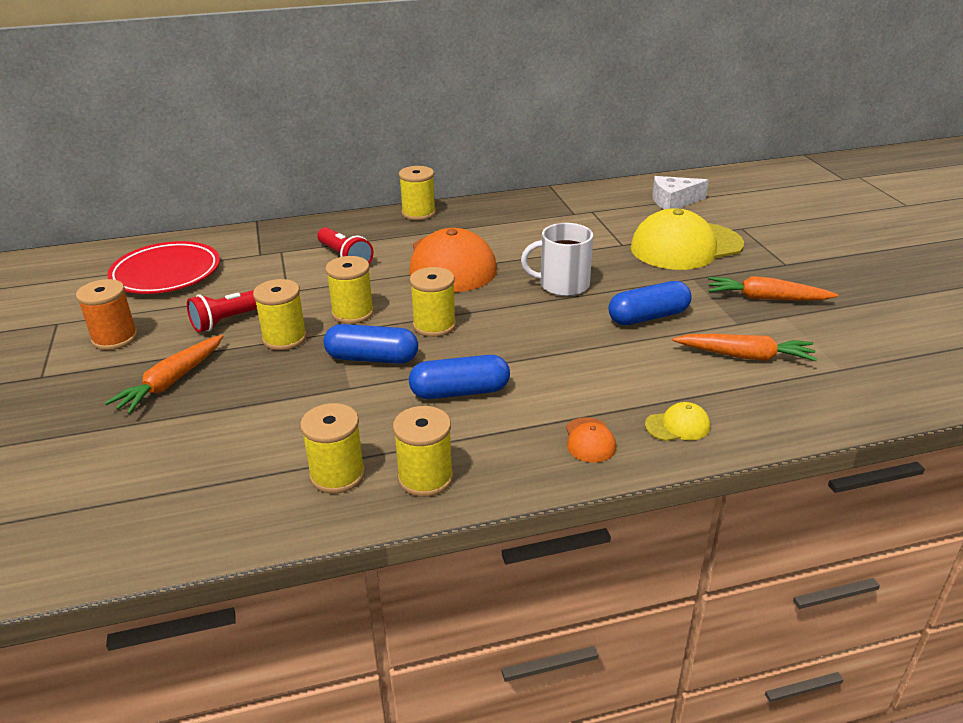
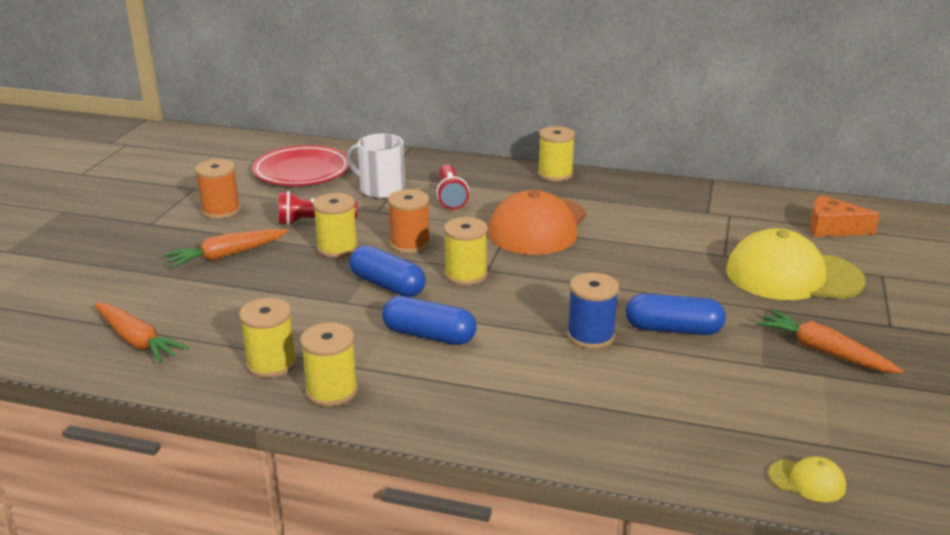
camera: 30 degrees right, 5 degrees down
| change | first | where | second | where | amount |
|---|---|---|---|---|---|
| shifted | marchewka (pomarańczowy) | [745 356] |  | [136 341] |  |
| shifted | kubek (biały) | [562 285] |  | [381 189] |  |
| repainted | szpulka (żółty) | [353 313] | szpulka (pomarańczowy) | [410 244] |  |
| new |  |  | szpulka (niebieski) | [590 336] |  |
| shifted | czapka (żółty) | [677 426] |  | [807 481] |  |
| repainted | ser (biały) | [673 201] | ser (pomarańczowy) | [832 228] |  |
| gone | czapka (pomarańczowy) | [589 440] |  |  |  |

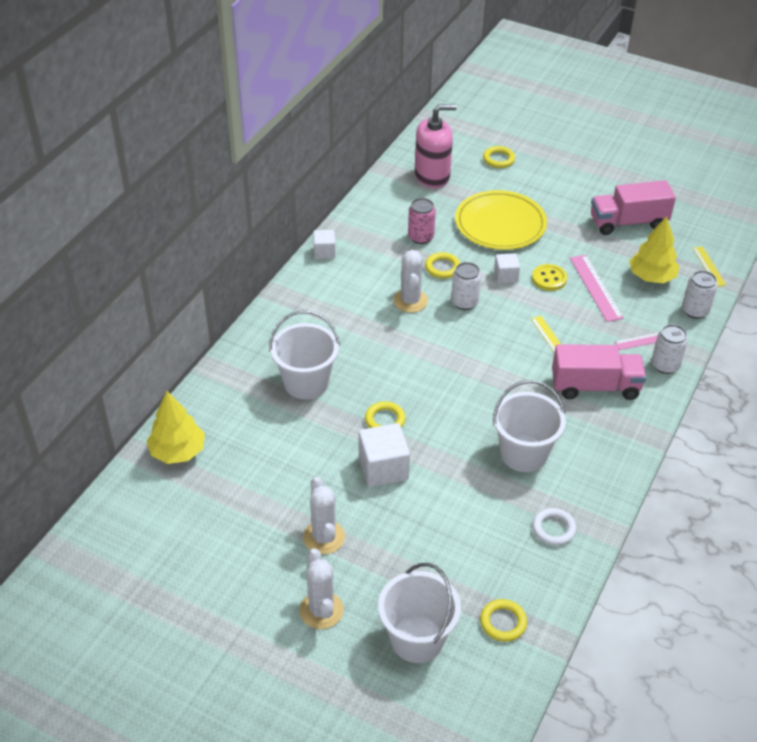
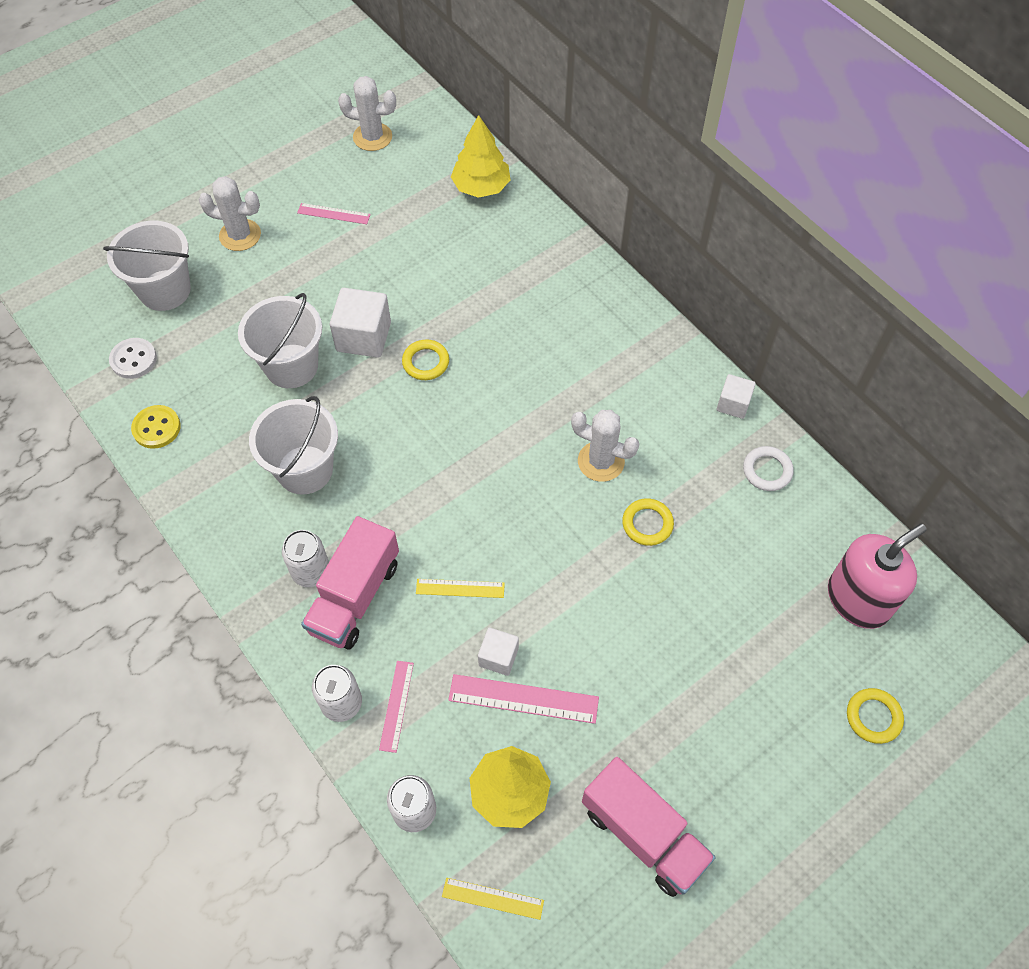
camera: 115 degrees right, 15 degrees up
| change | first | where | second | where | amount |
|---|---|---|---|---|---|
| swapped | pierścień (żółty) | [503 622] | guzik (biały) | [133 359] |  |
| shifted | guzik (żółty) | [549 279] |  | [156 428] |  |
| shifted | wiadro (biały) | [306 383] |  | [291 366] |  |
| shifted | puszka (biały) | [464 302] |  | [311 571] |  |
| new |  |  | linijka (różowy) | [333 214] |  |
| shifted | kaktus (biały) | [324 537] |  | [372 137] |  |
| shifted | sześcian (biały) | [506 276] |  | [498 657] |  |
| rotated | ciężarówka (różowy) | [628 222] |  | [643 834] | 120 degrees clockwise |
| shifted | pierścień (biały) | [553 529] |  | [767 470] |  |
| rotated | dozownik mydła (różowy) | [432 176] |  | [858 599] | 135 degrees counterclockwise |
| gone | puszka (różowy) | [420 237] |  |  |  |
| gone | talerz (żółty) | [500 224] |  |  |  |

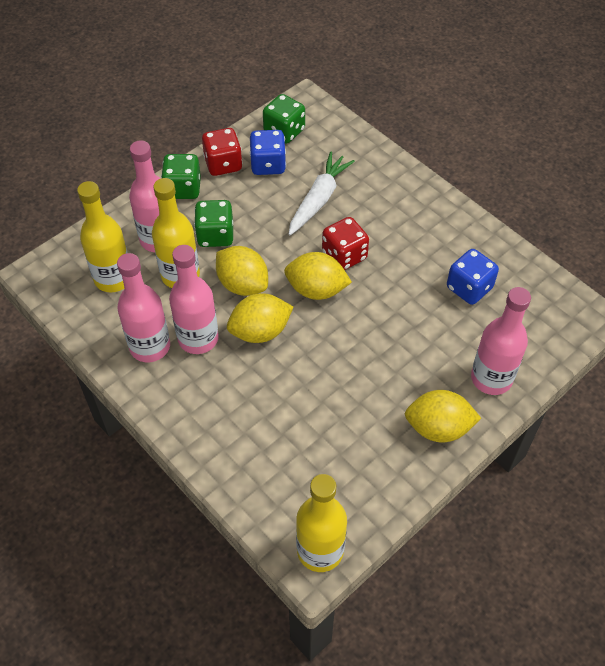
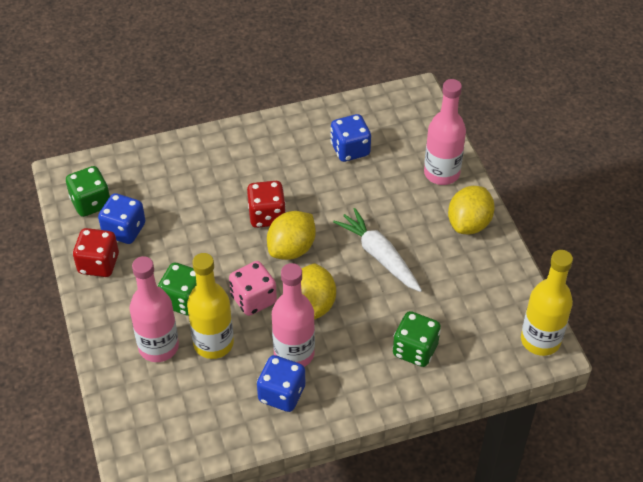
camera: 65 degrees left, 5 degrees down
| change | first | where | second | where | amount |
|---|---|---|---|---|---|
| swapped | cytryna (żółty) | [243 284] | kostka do gry (różowy) | [253 299] |  |
| swapped | butelka (różowy) | [150 346] | kostka do gry (niebieski) | [281 394] |  |
| shifted | marchewka (biały) | [319 199] |  | [379 256] |  |
| shifted | kostka do gry (zielony) | [183 189] |  | [415 350] |  |
| gone | butelka (żółty) | [113 278] |  |  |  |

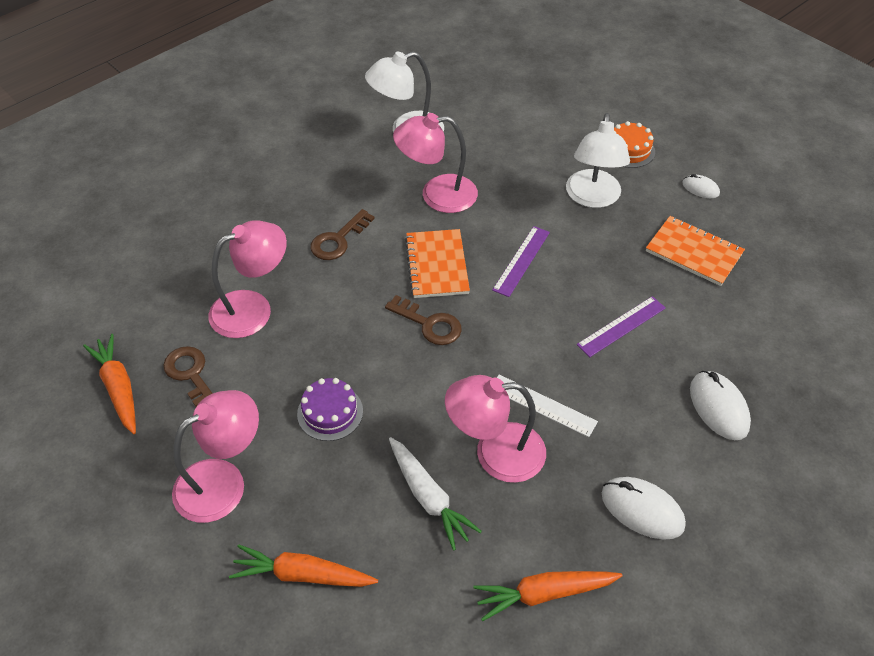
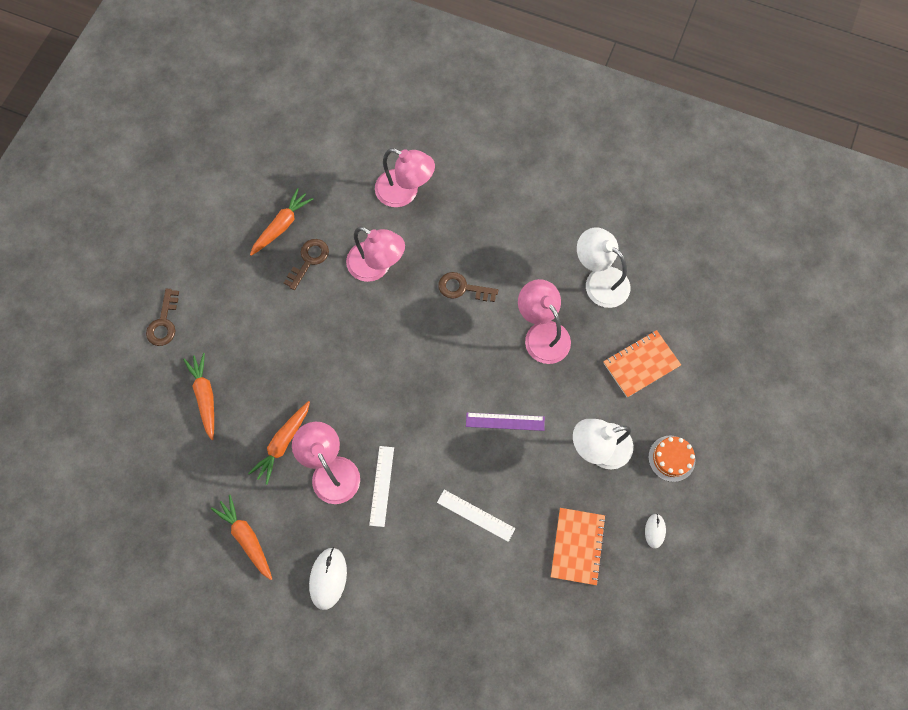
camera: 65 degrees right, 20 degrees up
| change | first | where | second | where | amount |
|---|---|---|---|---|---|
| shifted | klucz (brązowy) | [429 324] |  | [164 323] |  |
| repainted | marchewka (biały) | [428 497] | marchewka (pomarańczowy) | [283 443] |  |
| shifted | lampka (różowy) | [223 482] |  | [405 192] |  |
| repainted | linijka (fioletowy) | [621 326] | linijka (biały) | [475 515] |  |
| shifted | zeszyt (pomarańczowy) | [437 265] |  | [641 364] |  |
| gone | tort (fioletowy) | [330 412] |  |  |  |
| gone | myszka (biały) | [718 407] |  |  |  |

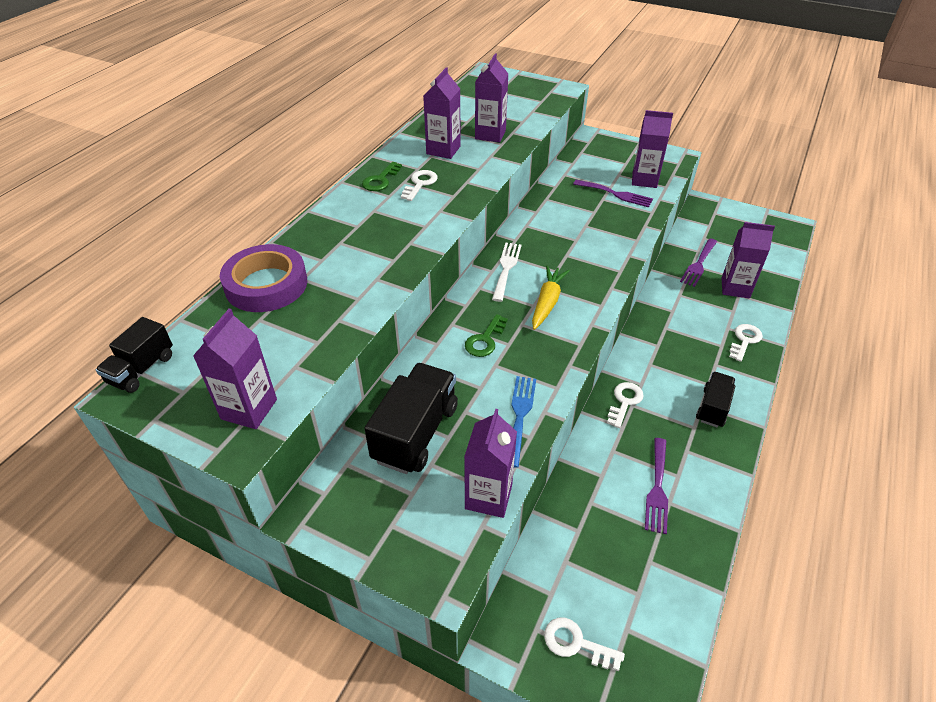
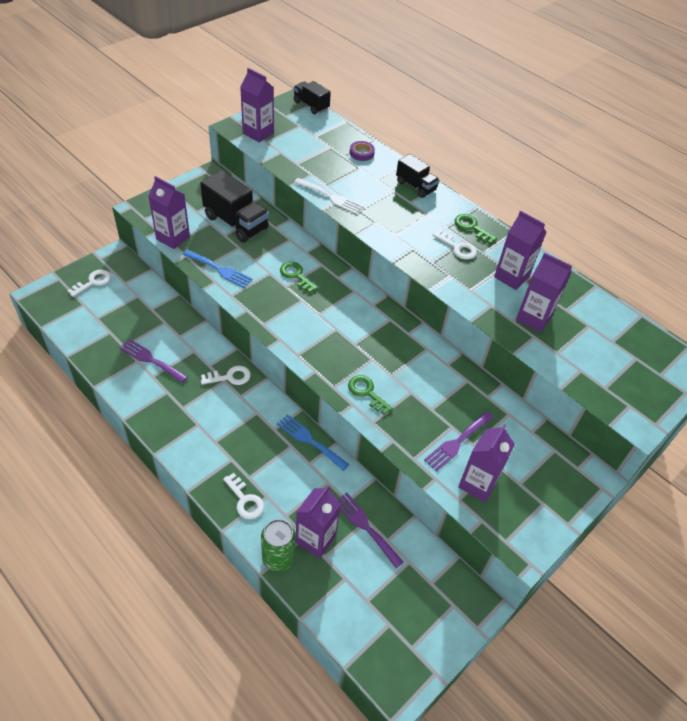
camera: 105 degrees right, 5 degrees up
| change | first | where | second | where | amount |
|---|---|---|---|---|---|
| rotated | klucz (biały) | [624 402] |  | [230 377] | 60 degrees counterclockwise |
| new |  |  | puszka (zielony) | [278 558] |  |
| new |  |  | widelec (niebieski) | [309 440] |  |
| shifted | widelec (biały) | [506 268] |  | [331 197] |  |
| new |  |  | klucz (zielony) | [367 392] |  |
| scaled | taśma klejąca (fioletowy) | [266 284] |  | [361 153] | x0.46 |
| shifted | ciężarówka (czarny) | [713 408] |  | [415 186] |  |
| gone | marchewka (żółty) | [547 303] |  |  |  |

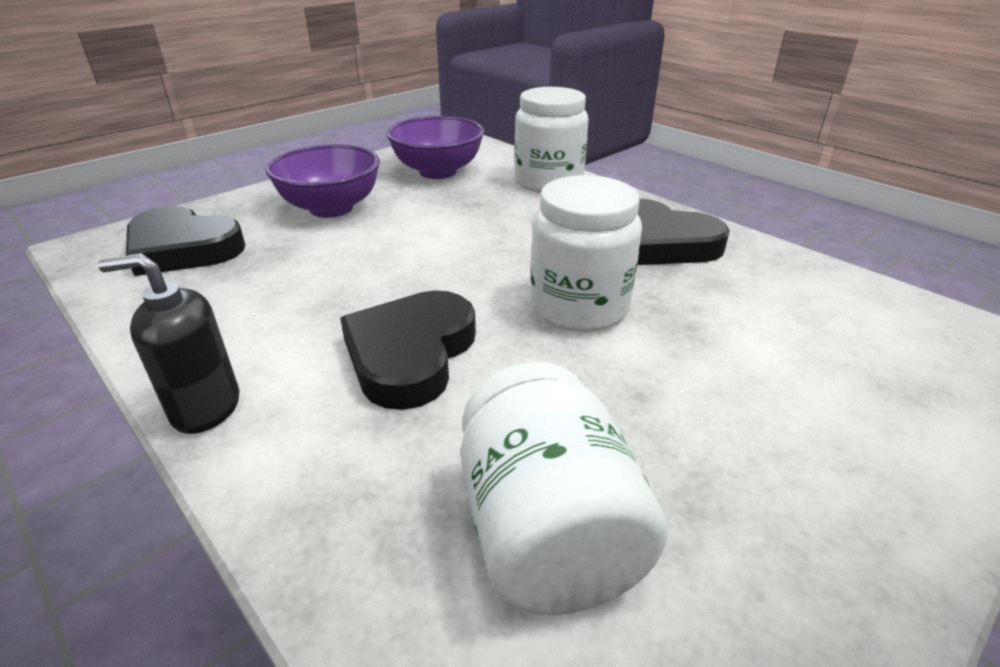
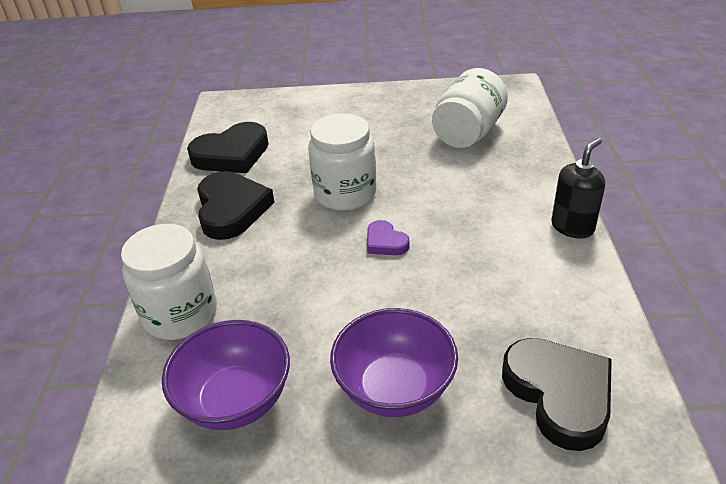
camera: 135 degrees left, 5 degrees up
| change | first | where | second | where | amount |
|---|---|---|---|---|---|
| shifted | serce (czarny) | [410 354] |  | [232 154] |  |
| new |  |  | serce (fioletowy) | [385 242] |  |
| rotated | dozownik mydła (czarny) | [205 408] |  | [572 227] | 90 degrees counterclockwise |

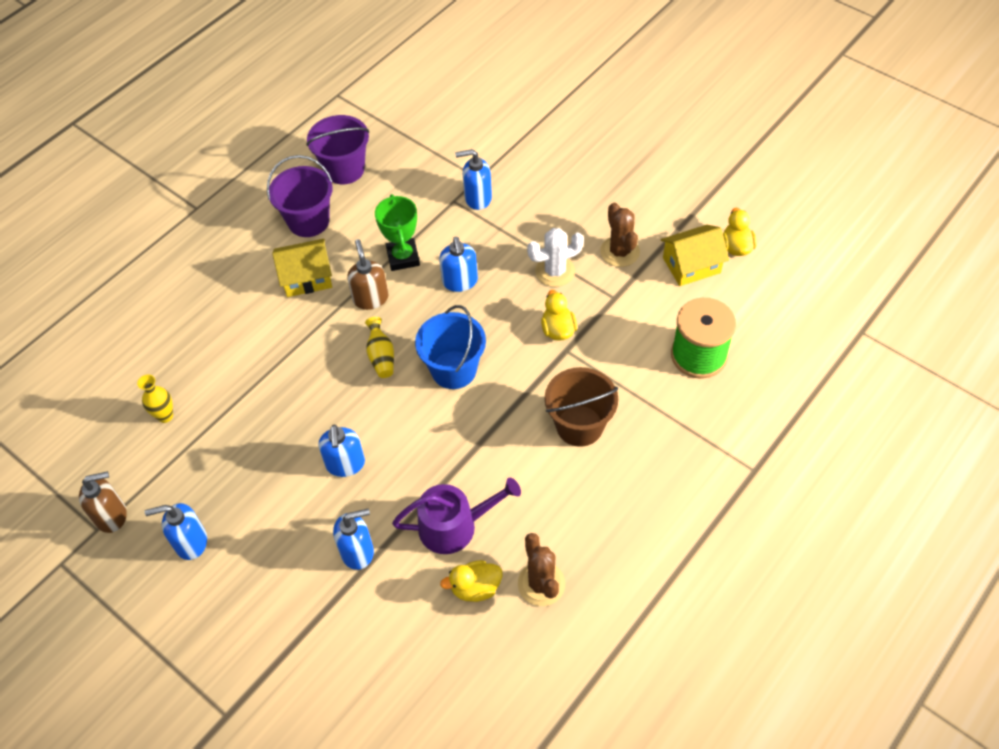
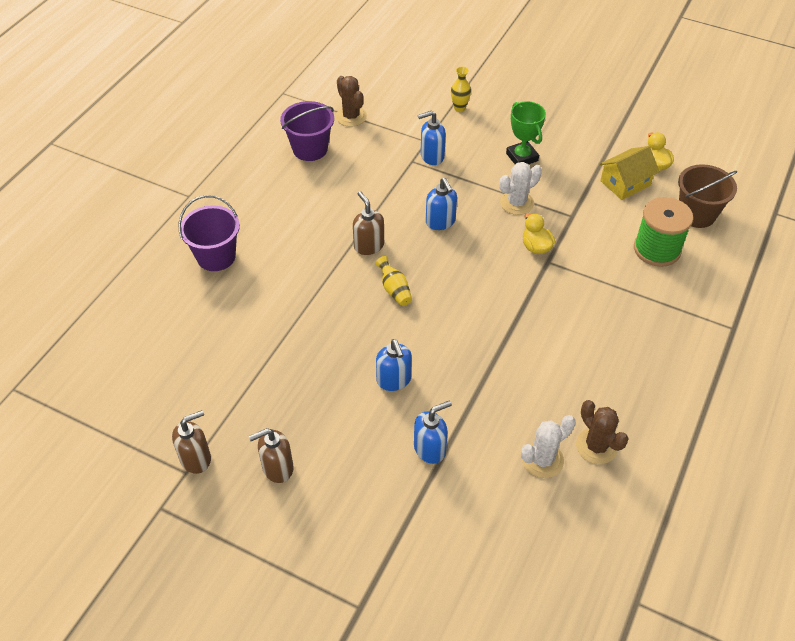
camera: 15 degrees left, 5 degrees down
| change | first | where | second | where | amount |
|---|---|---|---|---|---|
| shifted | wiadro (fioletowy) | [308 221] |  | [216 256] |  |
| repainted | dozownik mydła (niebieski) | [190 542] | dozownik mydła (brązowy) | [277 468] |  |
| shifted | kaktus (brązowy) | [620 252] |  | [351 116] |  |
| shifted | wazon (żółty) | [165 416] |  | [459 108] |  |
| shifted | puchar (zielony) | [403 257] |  | [522 157] |  |
| swapped | kaczka (żółty) | [475 588] | kaktus (biały) | [542 460] |  |
| shifted | wiadro (brązowy) | [579 426] |  | [696 214] |  |
| gone | domek (żółty) | [307 277] |  |  |  |
| gone | konewka (fioletowy) | [455 526] |  |  |  |
| gone | wiadro (niebieski) | [453 370] |  |  |  |

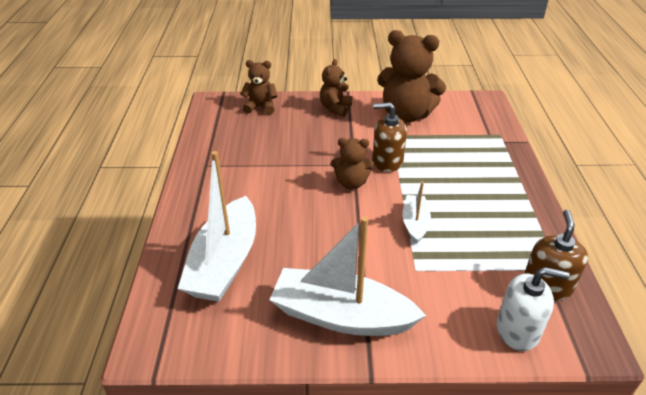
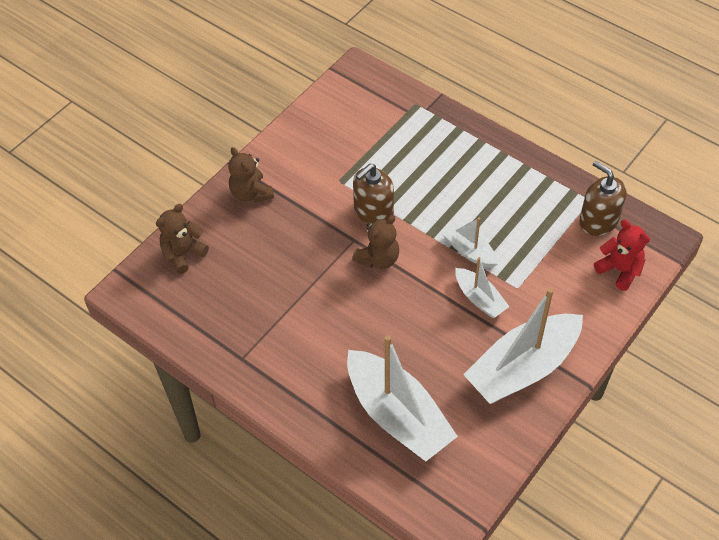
camera: 50 degrees left, 15 degrees up
| change | first | where | second | where | amount |
|---|---|---|---|---|---|
| new |  |  | łódka (biały) | [479 299] |  |
| swapped | dozownik mydła (biały) | [517 330] | miś (czerwony) | [619 270] |  |
| gone | miś (brązowy) | [406 115] |  |  |  |

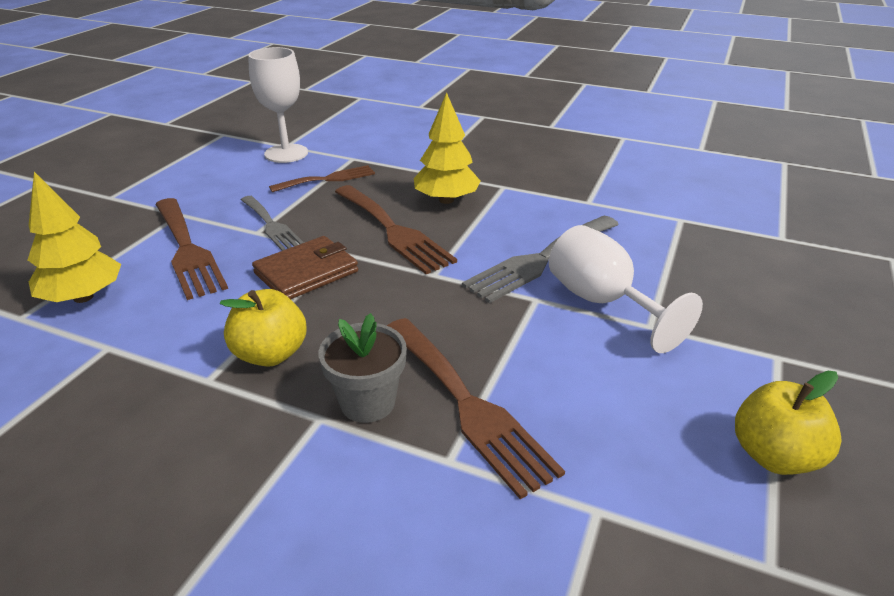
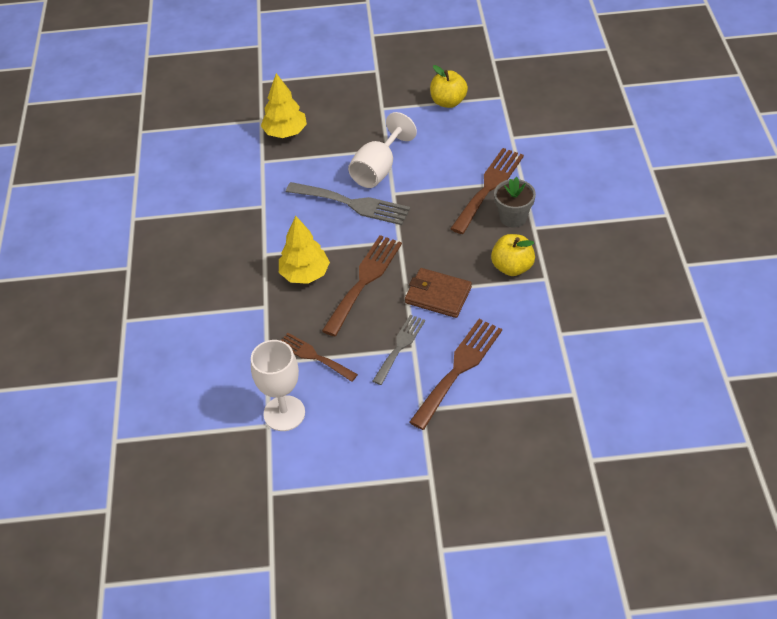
camera: 115 degrees left, 15 degrees up
| change | first | where | second | where | amount |
|---|---|---|---|---|---|
| shifted | drzewko (żółty) | [83 297] |  | [285 132] |  |

